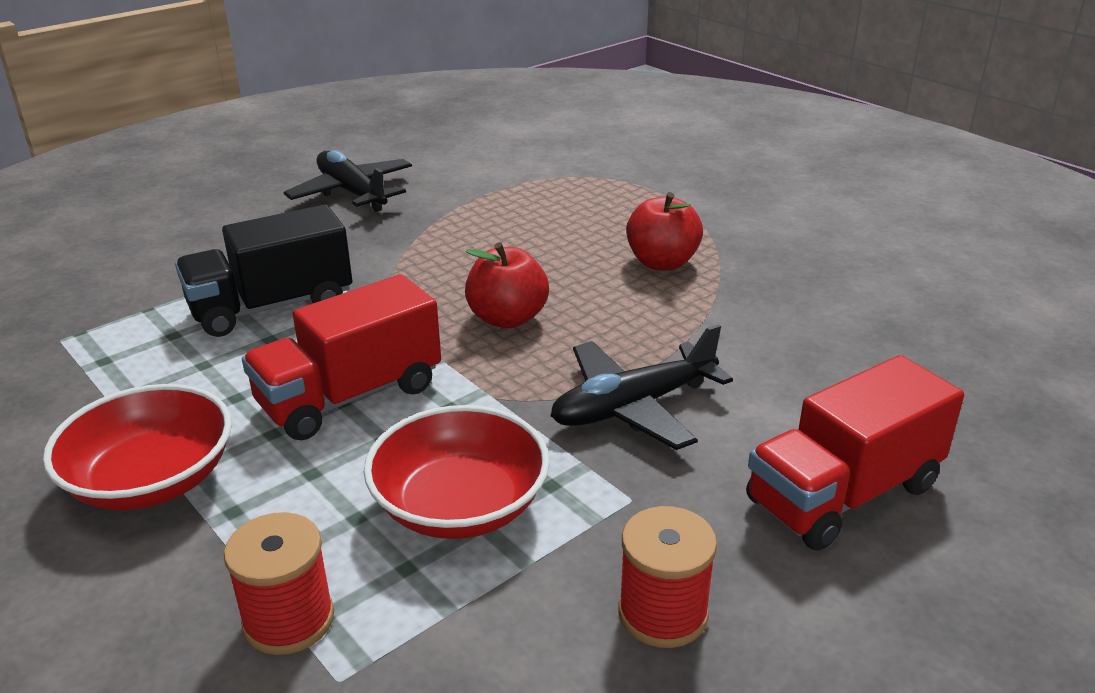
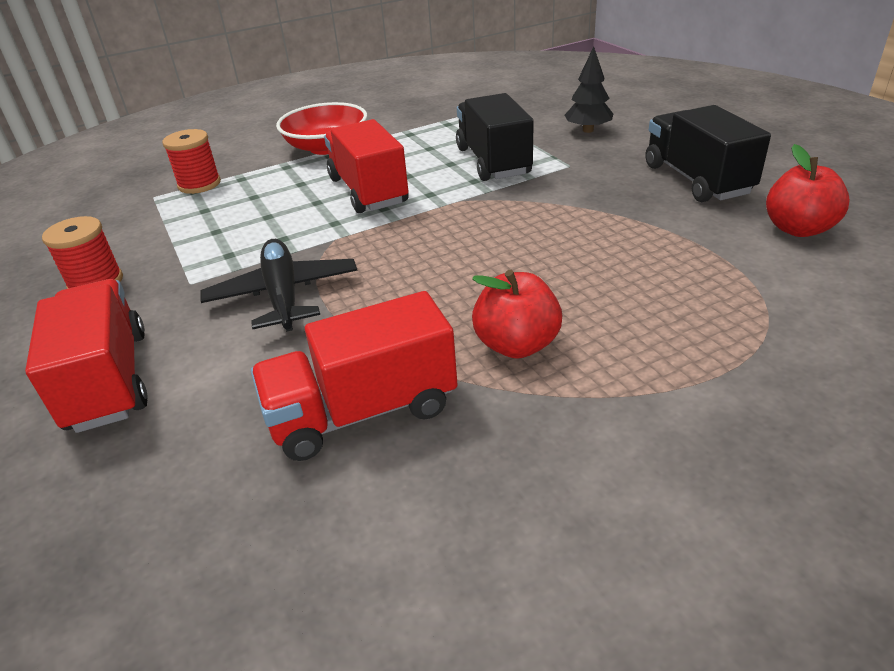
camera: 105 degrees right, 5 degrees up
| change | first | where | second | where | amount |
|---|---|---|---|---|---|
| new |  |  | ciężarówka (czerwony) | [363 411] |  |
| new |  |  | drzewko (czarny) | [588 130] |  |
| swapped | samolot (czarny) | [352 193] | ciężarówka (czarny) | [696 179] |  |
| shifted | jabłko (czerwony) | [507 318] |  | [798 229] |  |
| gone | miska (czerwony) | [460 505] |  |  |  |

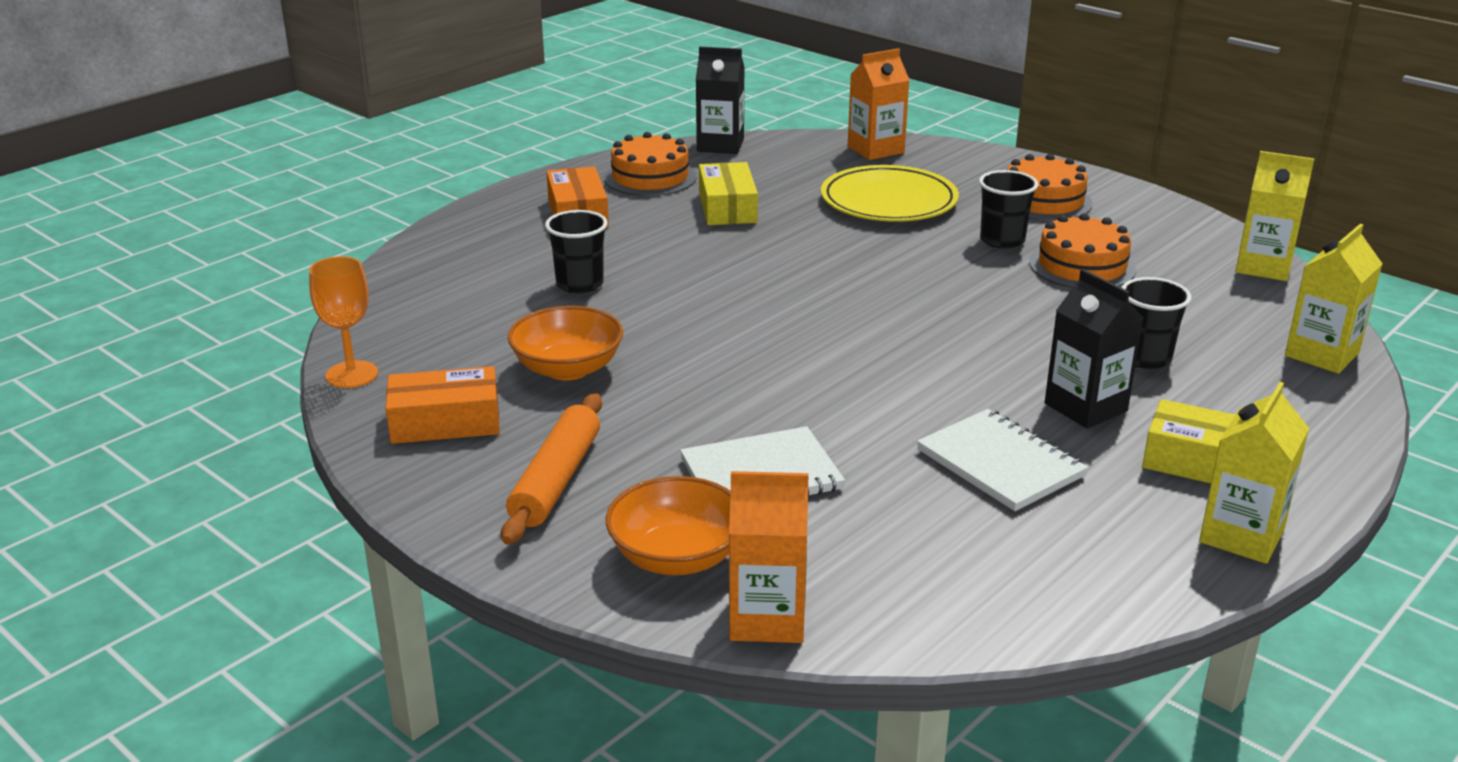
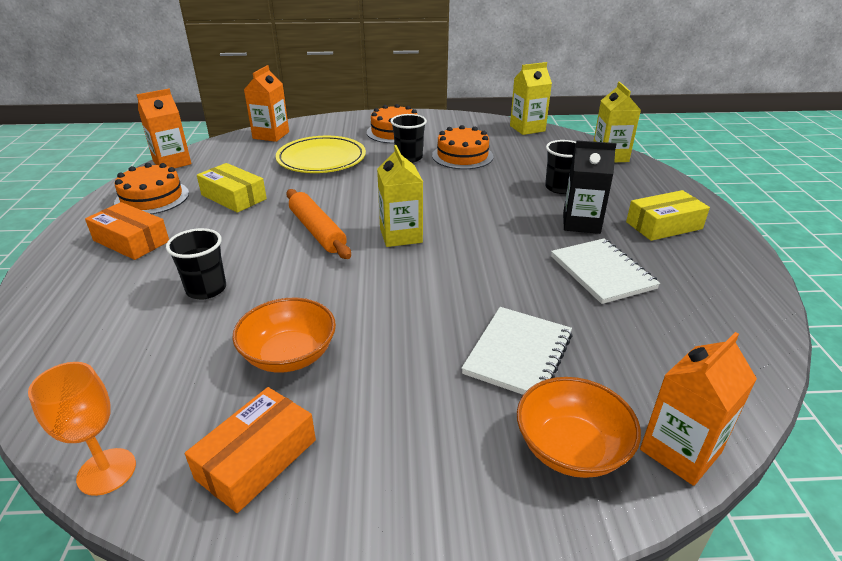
camera: 45 degrees left, 5 degrees up
| change | first | where | second | where | amount |
|---|---|---|---|---|---|
| repainted | karton mleka (czarny) | [720 145] | karton mleka (pomarańczowy) | [172 163] |  |
| shifted | wałek do ciasta (pomarańczowy) | [556 480] |  | [317 231] |  |
| shifted | karton mleka (żółty) | [1241 536] |  | [401 235] |  |
| rotated | zeszyt (biały) | [1000 463] |  | [602 272] | 60 degrees clockwise |

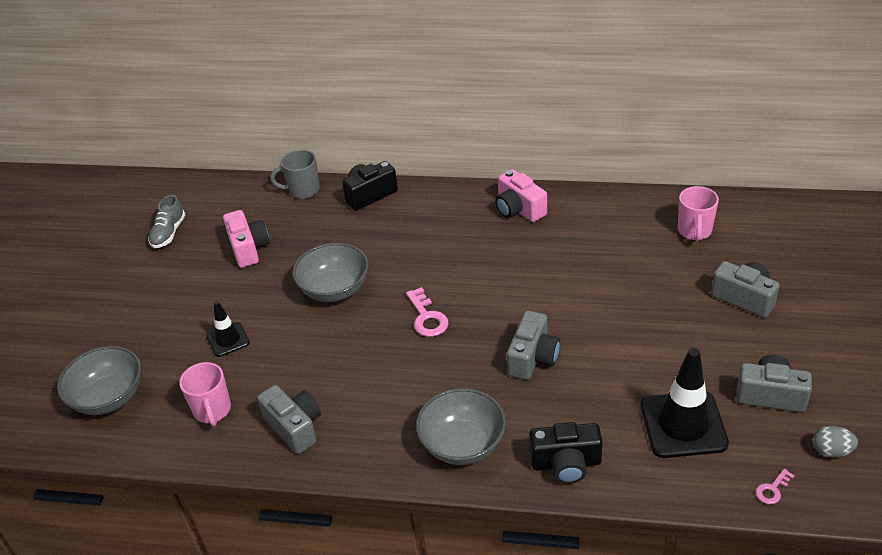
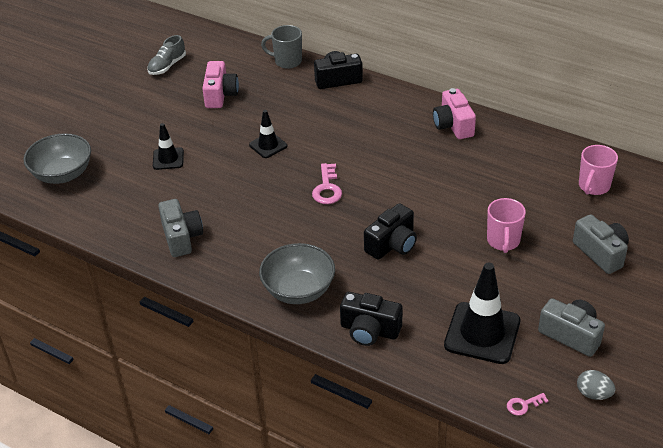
camera: 20 degrees right, 0 degrees up
| change | first | where | second | where | amount |
|---|---|---|---|---|---|
| swapped | miska (szary) | [334 289] | pachołek (czarny) | [268 145] |  |
| repainted | aparat fotograficzny (szary) | [533 358] | aparat fotograficzny (czarny) | [392 244] |  |
| shifted | kubek (różowy) | [212 411] |  | [503 241] |  |

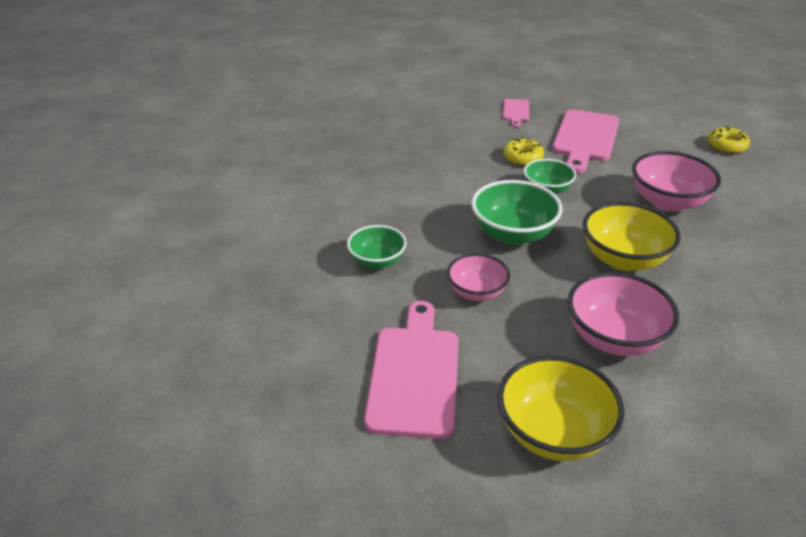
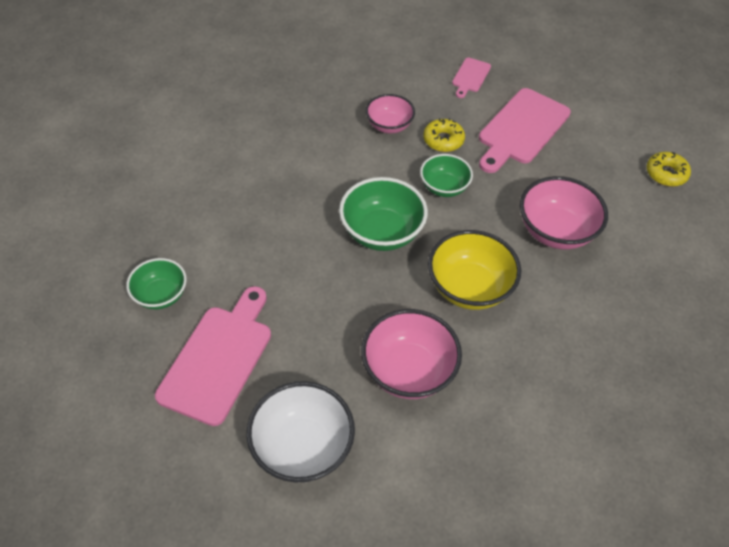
camera: 15 degrees right, 15 degrees up
| change | first | where | second | where | amount |
|---|---|---|---|---|---|
| shifted | miska (zielony) | [377 261] |  | [161 295] |  |
| repainted | miska (żółty) | [553 433] | miska (biały) | [302 447] |  |
| shifted | miska (różowy) | [476 292] |  | [389 125] |  |

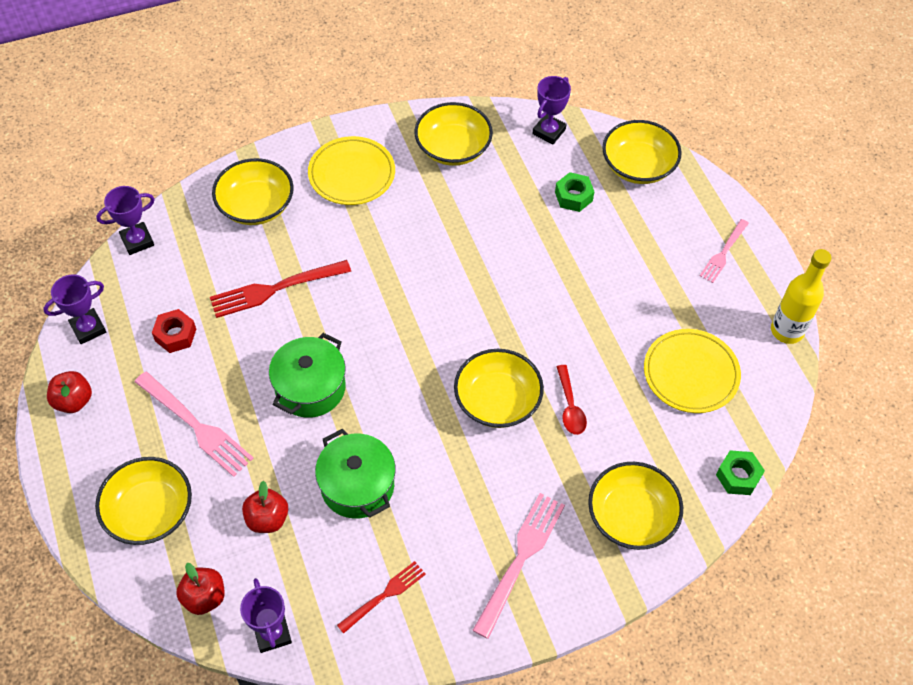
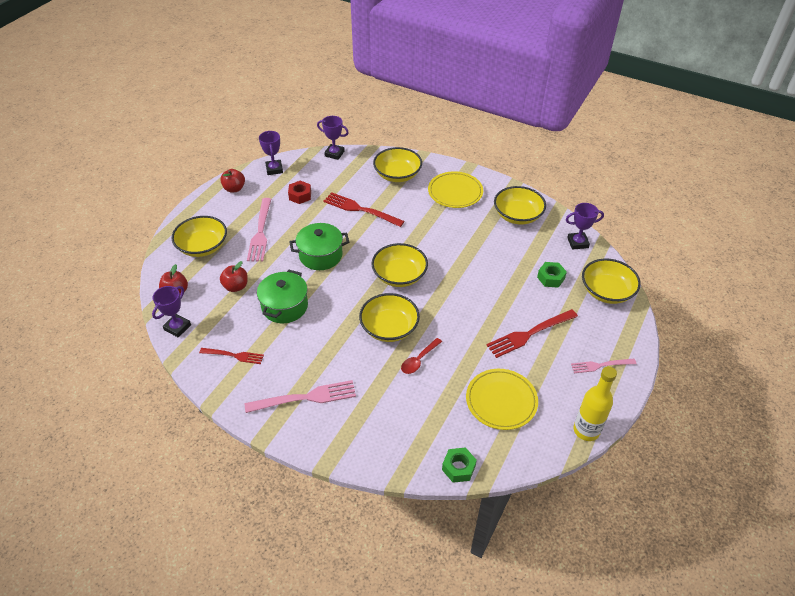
camera: 50 degrees right, 10 degrees down
| change | first | where | second | where | amount |
|---|---|---|---|---|---|
| rotated | puchar (fioletowy) | [88 328] |  | [274 169] | 60 degrees clockwise |
| shifted | miska (żółty) | [631 516] |  | [399 275] |  |
| new |  |  | widelec (czerwony) | [529 334] |  |

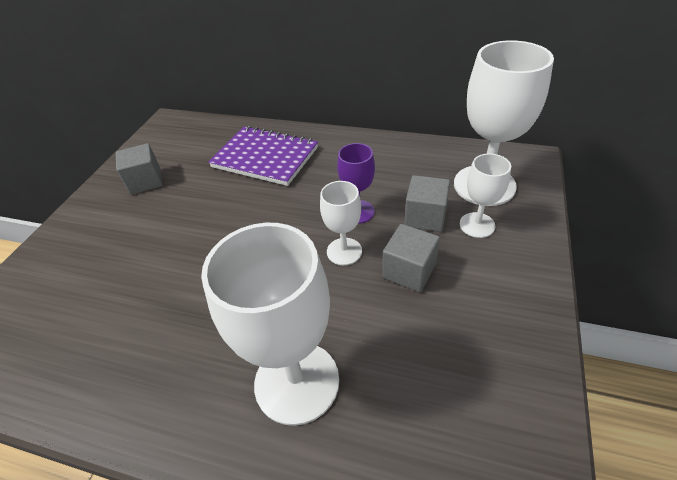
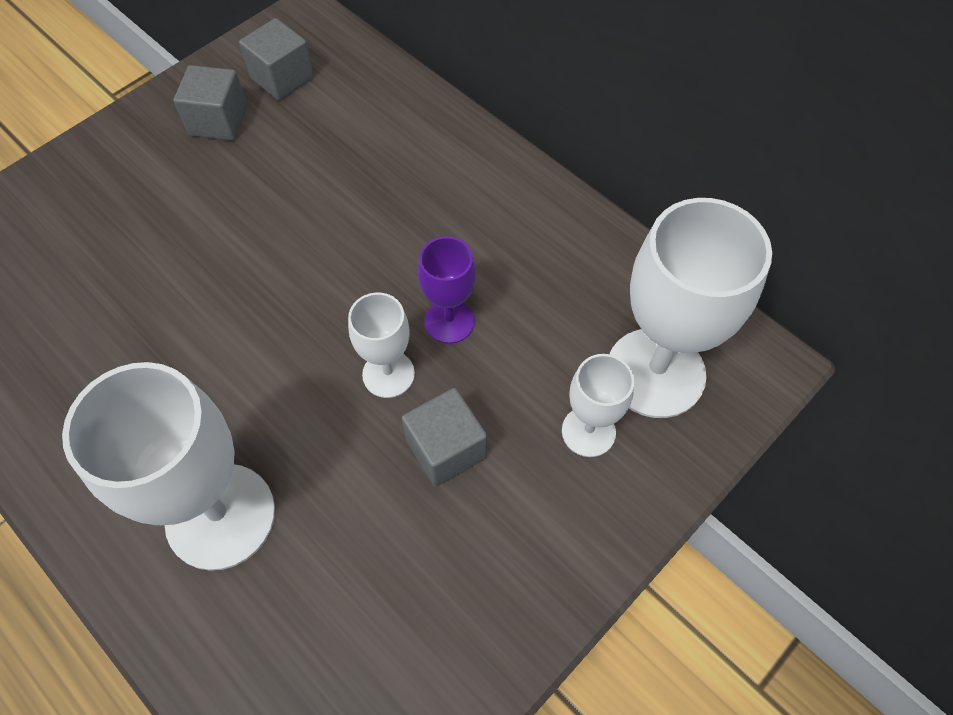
camera: 25 degrees right, 15 degrees up
| change | first | where | second | where | amount |
|---|---|---|---|---|---|
| shifted | sześcian (szary) | [425 217] |  | [282 78] |  |
| gone | zeszyt (fioletowy) | [265 157] |  |  |  |

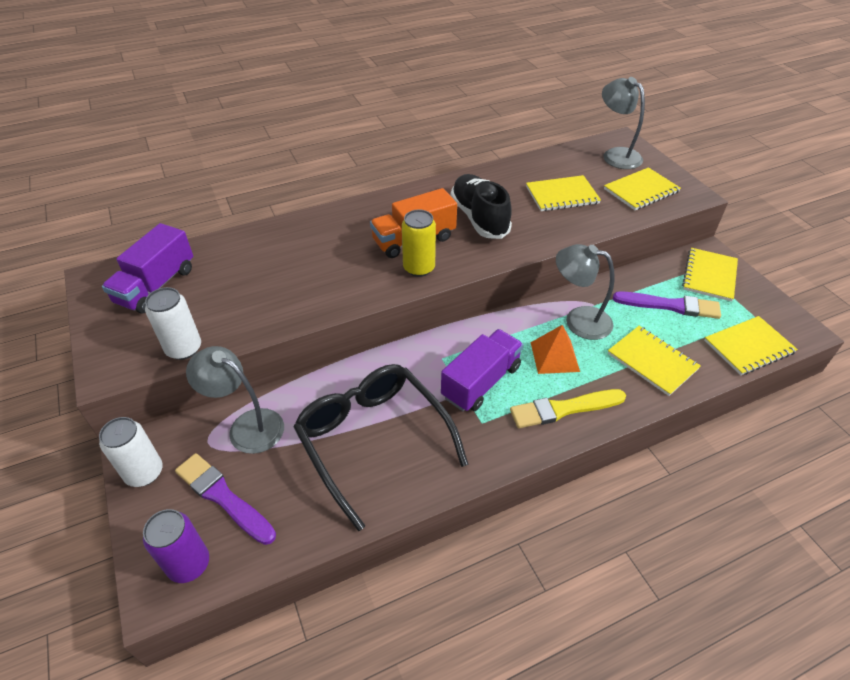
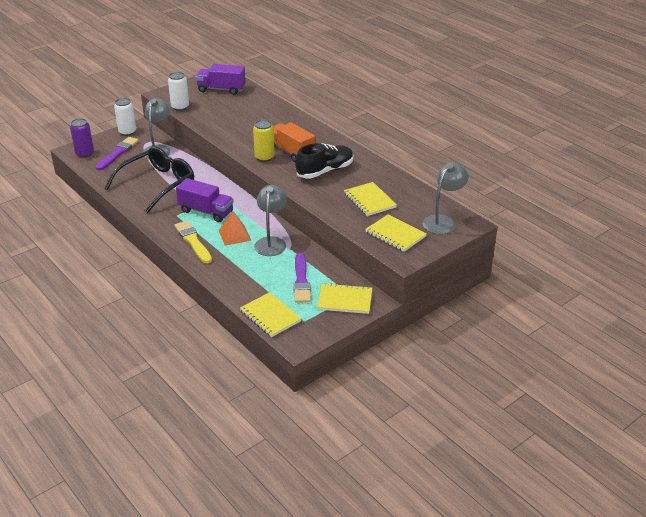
camera: 75 degrees right, 10 degrees down
| change | first | where | second | where | amount |
|---|---|---|---|---|---|
| gone | zeszyt (żółty) | [652 361] |  |  |  |

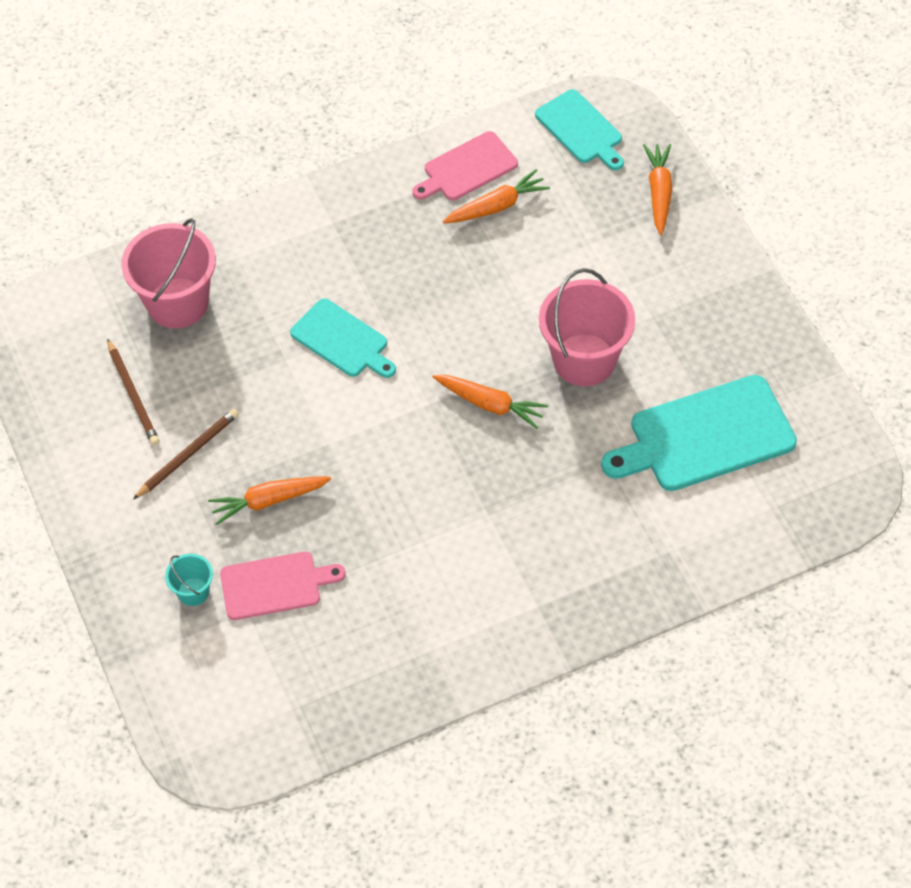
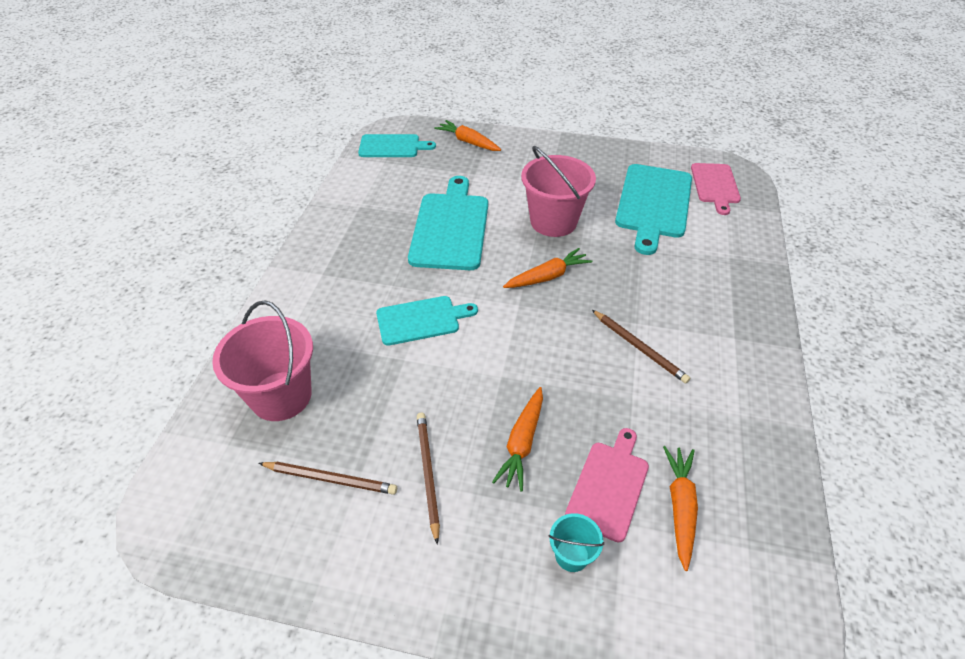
camera: 55 degrees left, 10 degrees down
| change | first | where | second | where | amount |
|---|---|---|---|---|---|
| new |  |  | deska do krojenia (turkusowy) | [450 227] |  |
| new |  |  | ołówek (brązowy) | [639 347] |  |
| shifted | marchewka (pomarańczowy) | [497 206] |  | [680 507] |  |
| shifted | deska do krojenia (różowy) | [467 168] |  | [715 185] |  |

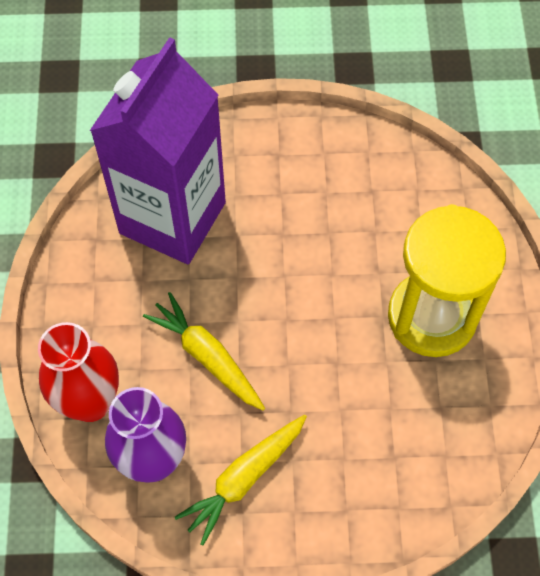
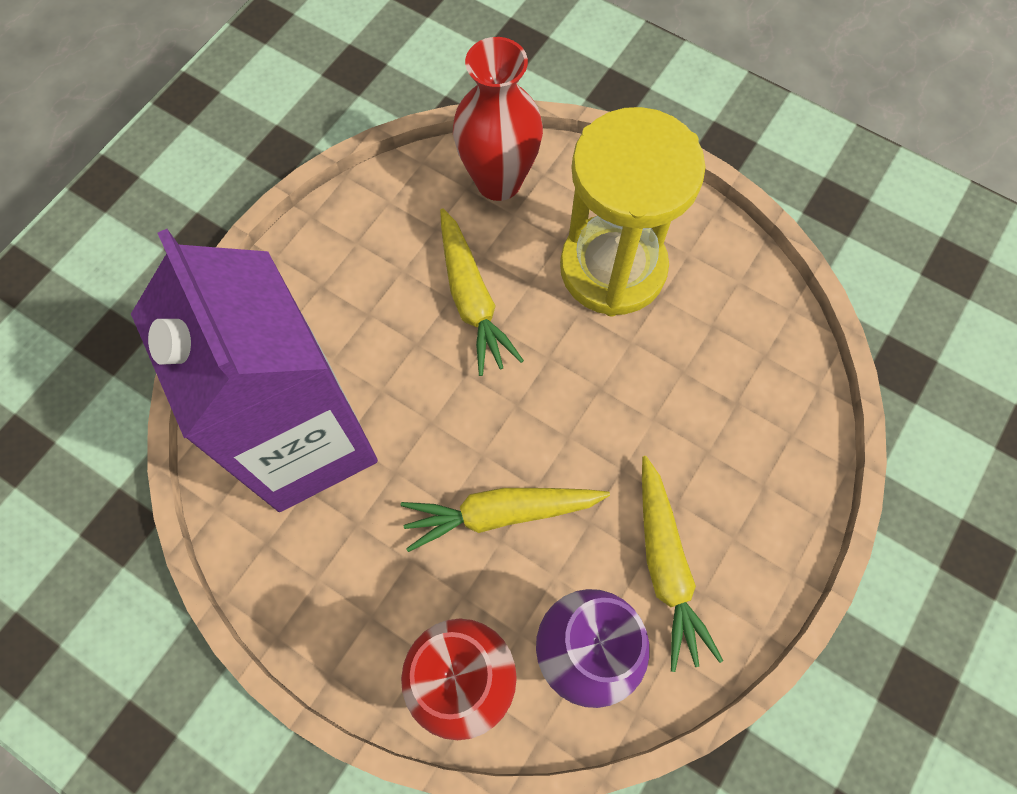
camera: 55 degrees left, 5 degrees up
| change | first | where | second | where | amount |
|---|---|---|---|---|---|
| new |  |  | marchewka (żółty) | [472 299] |  |
| new |  |  | wazon (czerwony) | [498 181] |  |

